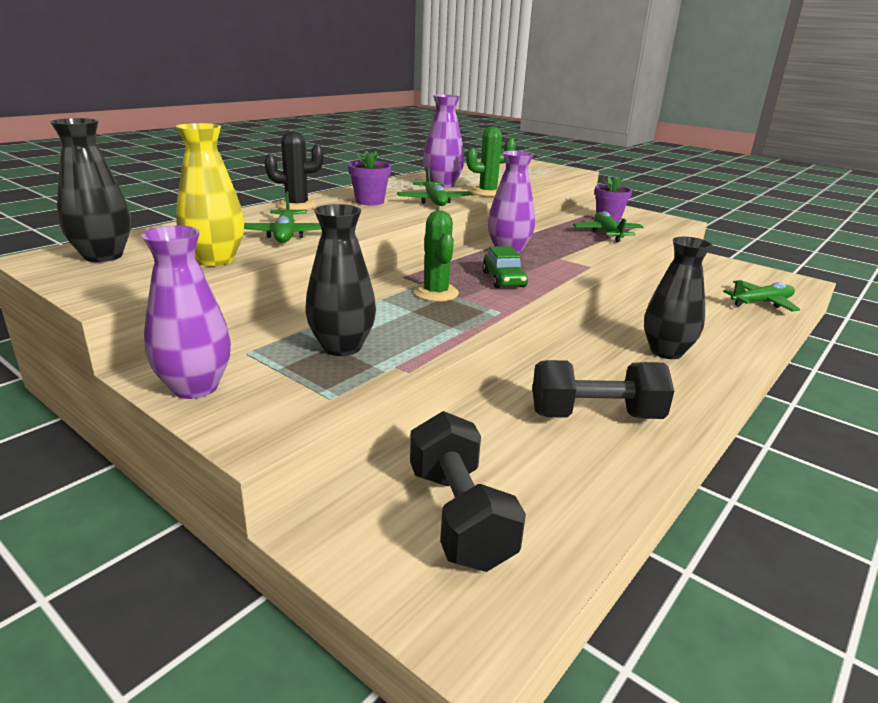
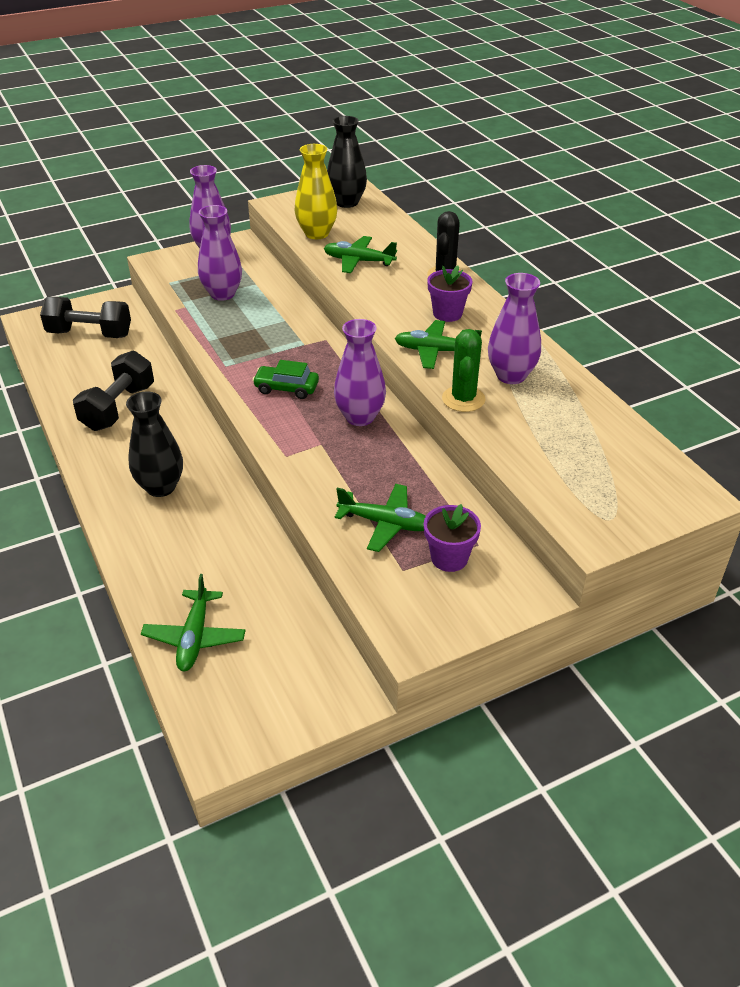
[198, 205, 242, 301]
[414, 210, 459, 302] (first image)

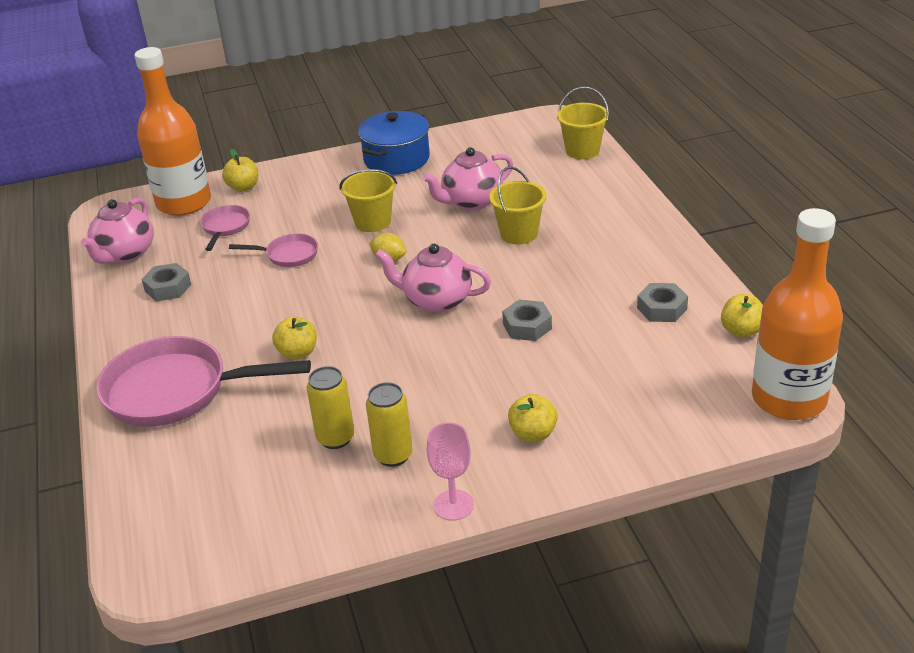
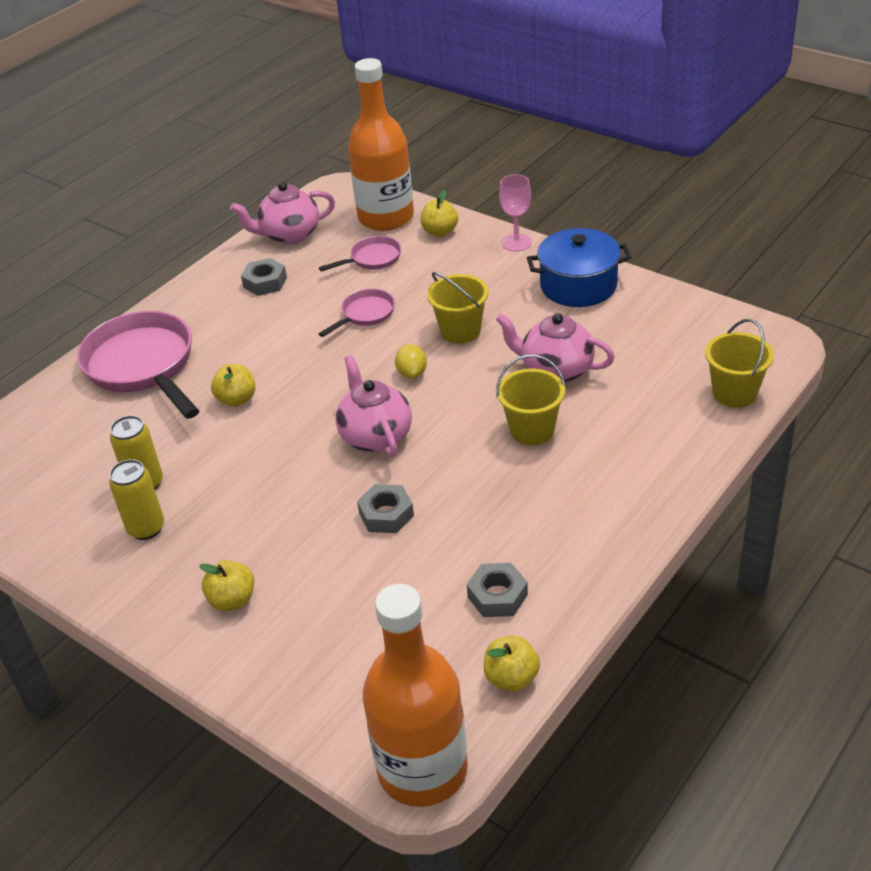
[319, 289, 395, 337]
[499, 174, 532, 252]

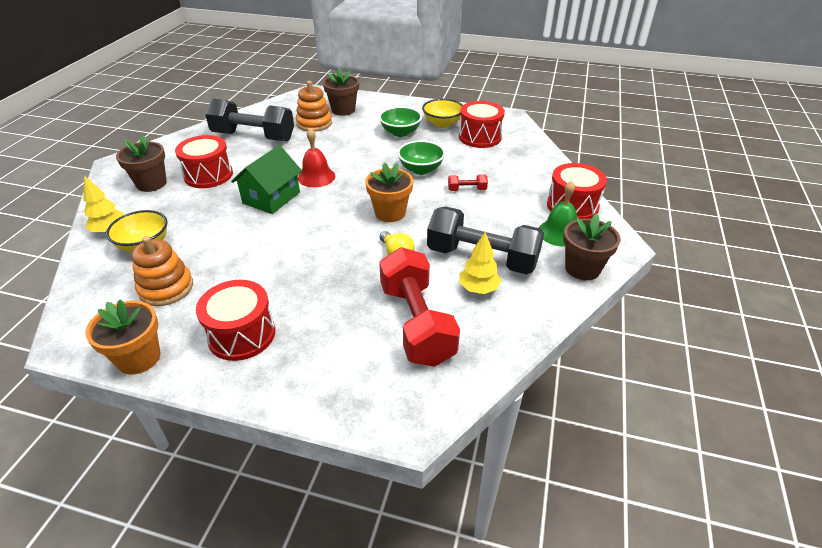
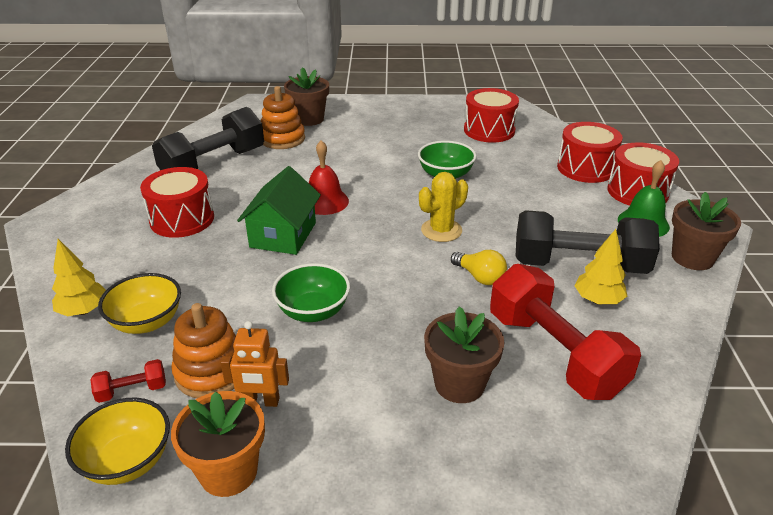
[65, 398, 170, 485]
[90, 359, 166, 403]
[152, 107, 264, 170]
[220, 321, 289, 407]
[272, 263, 350, 322]
[419, 172, 468, 242]
[424, 306, 504, 403]
[557, 122, 623, 183]

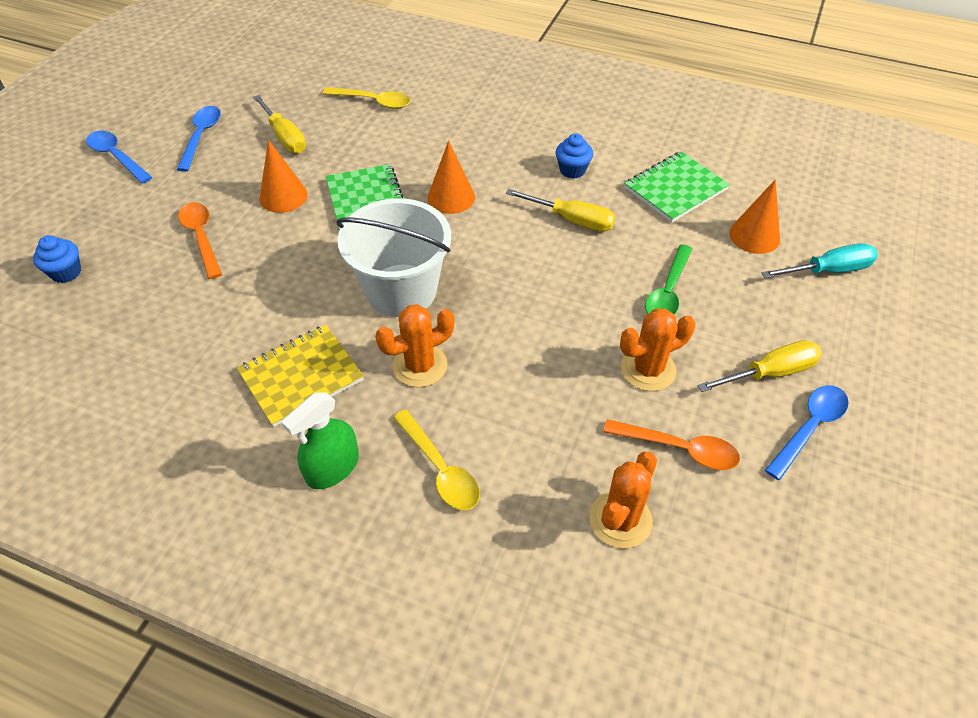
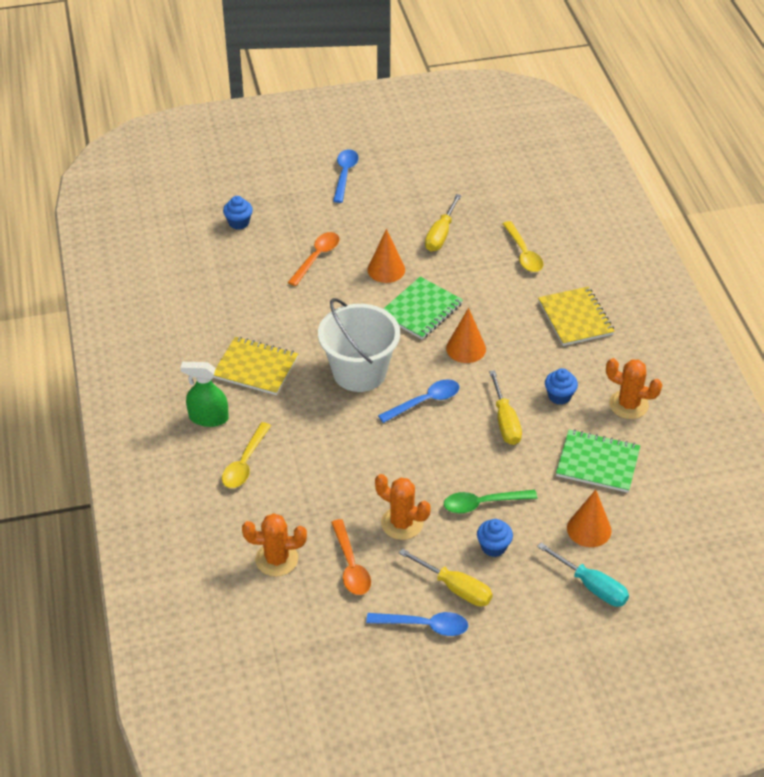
[378, 379, 459, 423]
[477, 519, 513, 557]
[538, 287, 615, 346]
[606, 358, 662, 419]

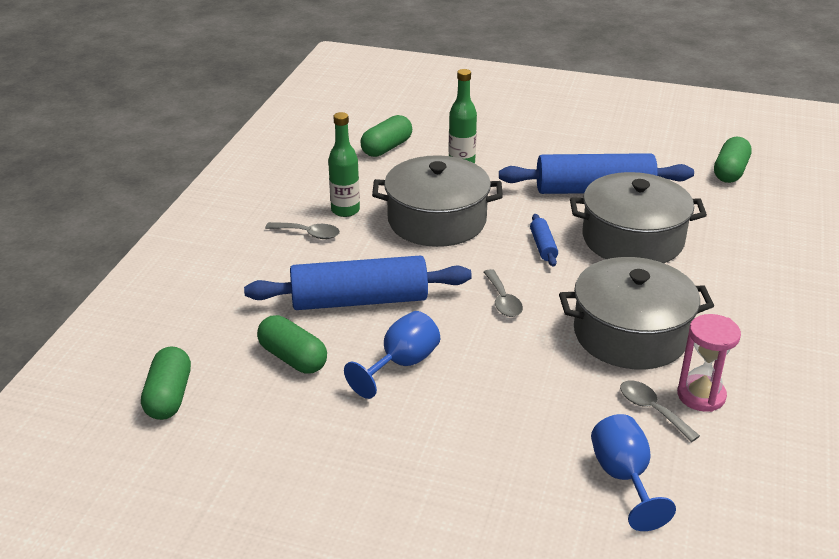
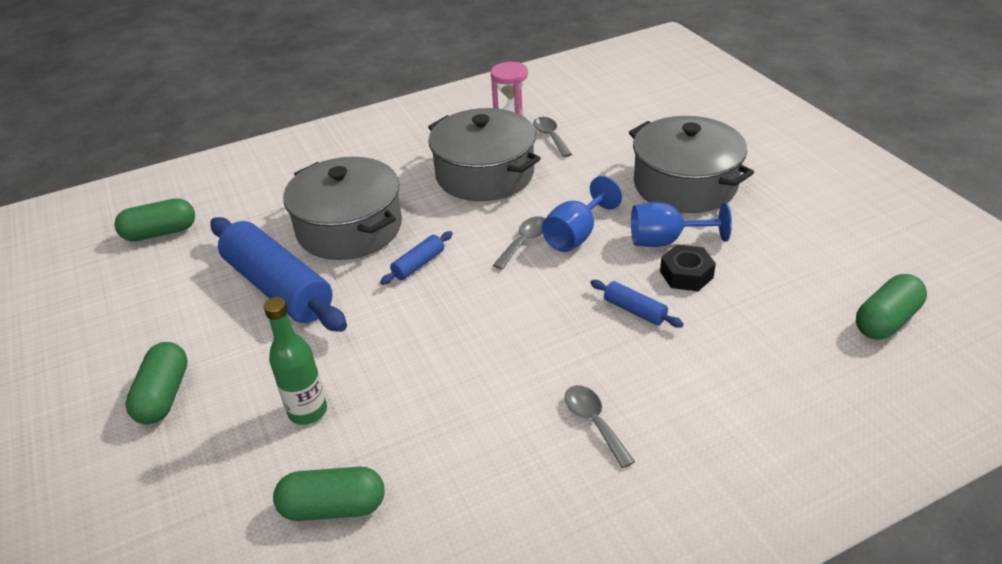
[125, 342, 188, 424]
[533, 117, 572, 157]
[542, 176, 622, 252]
[590, 280, 684, 328]
[629, 116, 754, 213]
[660, 244, 716, 291]
[328, 112, 360, 217] (first image)

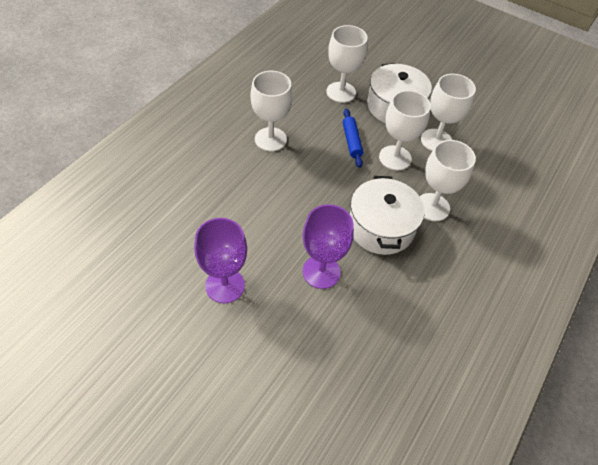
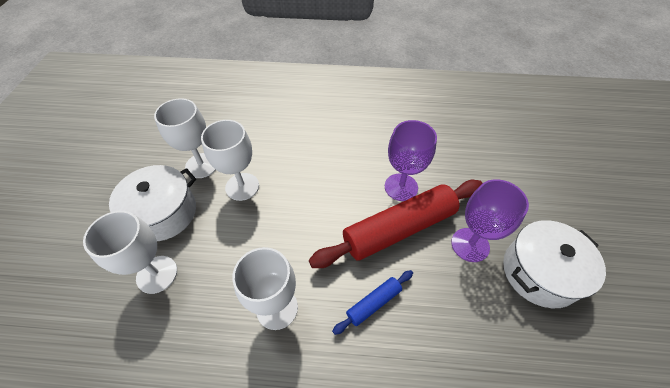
[309, 180, 483, 268]
[332, 270, 413, 335]
[503, 220, 606, 308]
[420, 140, 476, 221] (first image)

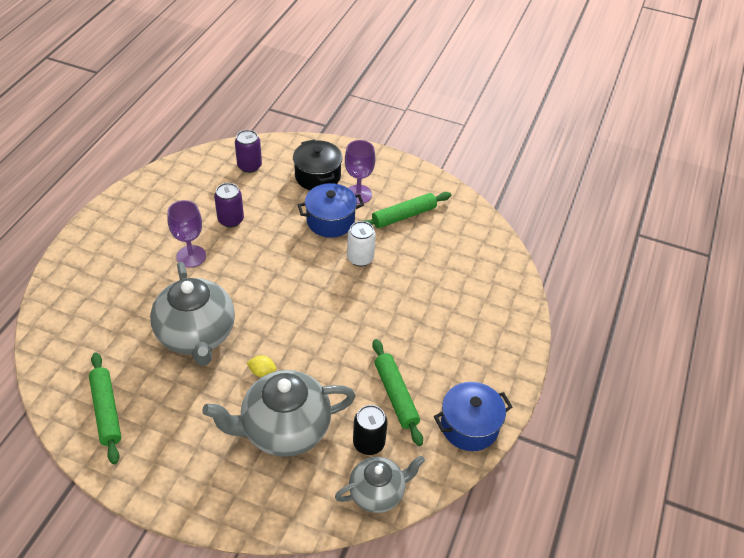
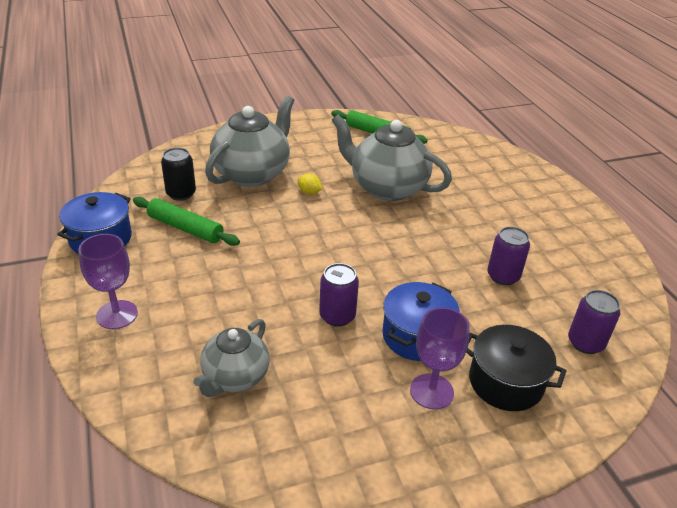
[78, 234, 138, 329]
[194, 319, 269, 397]
[297, 174, 323, 194]
[319, 263, 359, 327]
[363, 192, 451, 228] (first image)

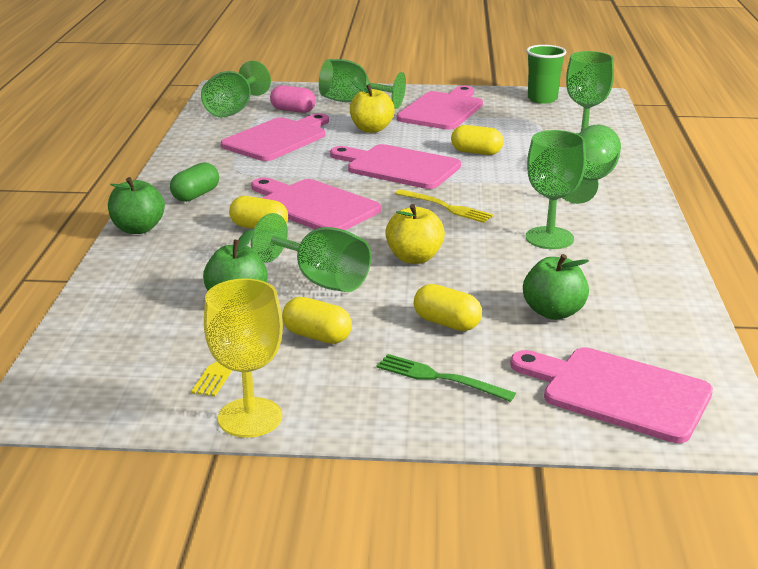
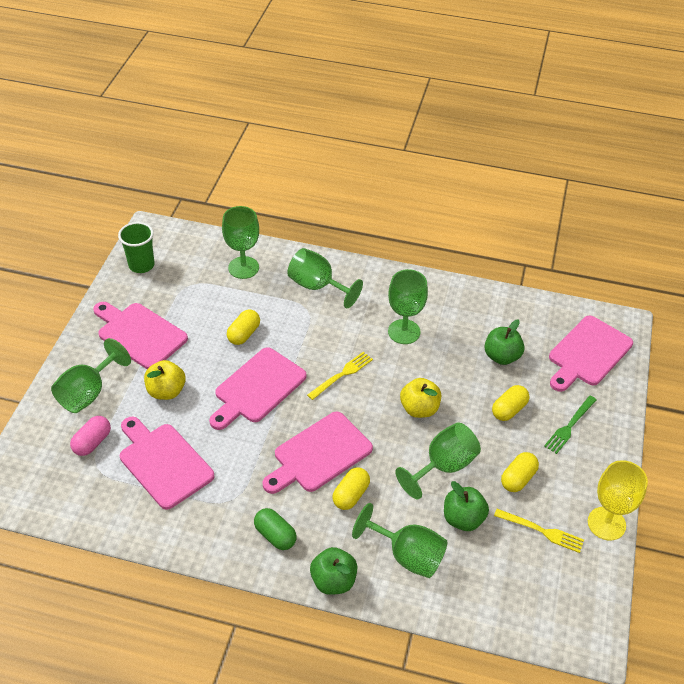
[352, 503, 447, 578]

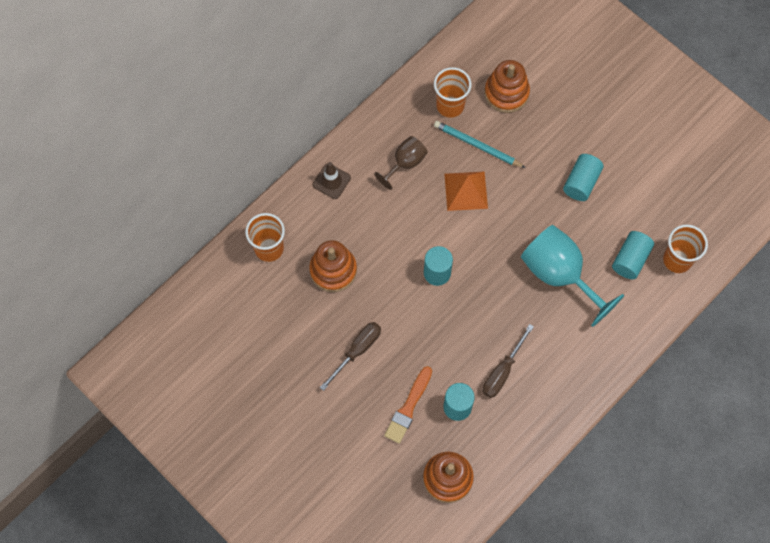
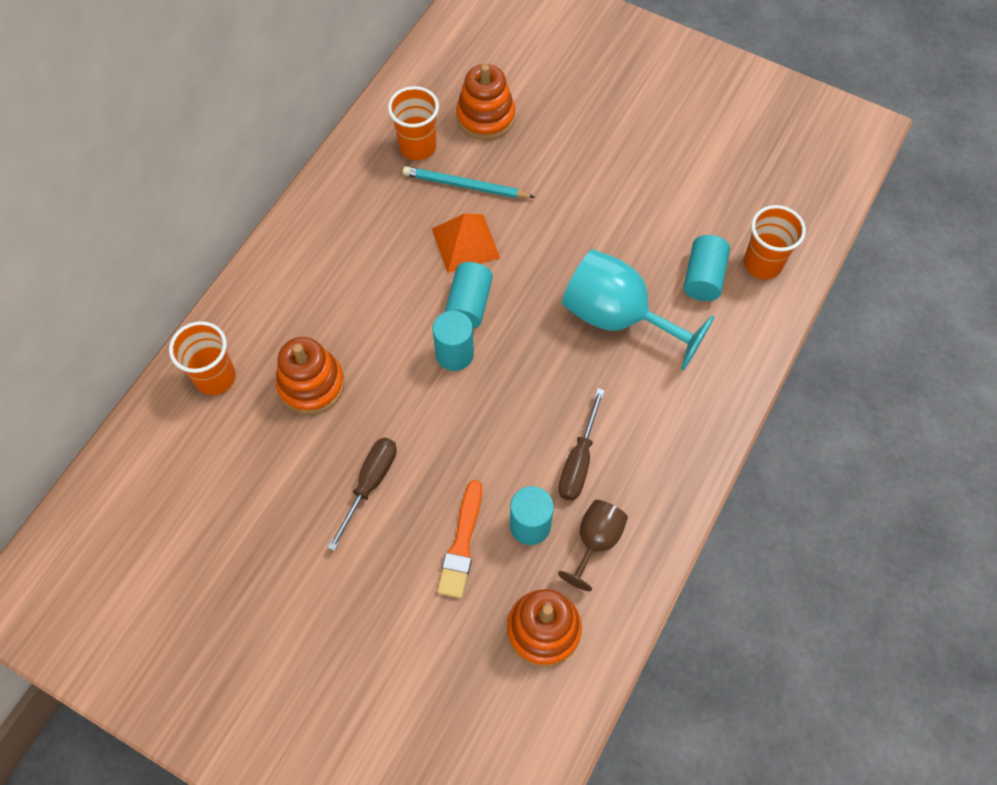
[445, 262, 493, 329]
[558, 500, 628, 591]
[312, 162, 351, 199] (first image)

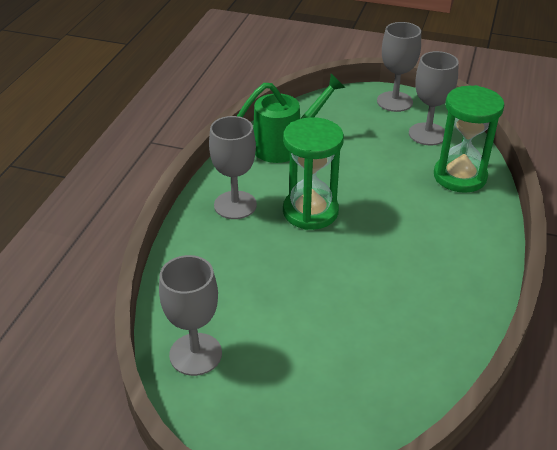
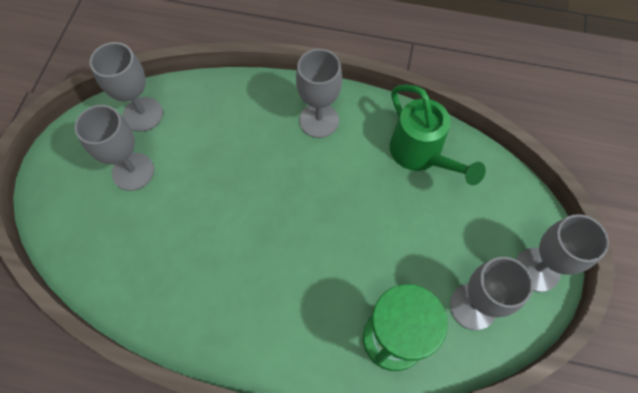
[75, 105, 154, 191]
[283, 117, 344, 230] (first image)

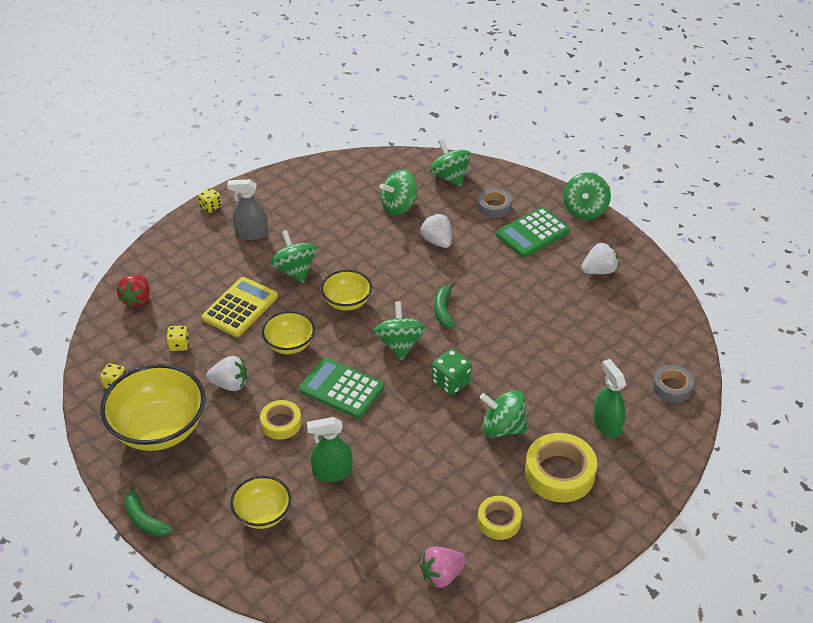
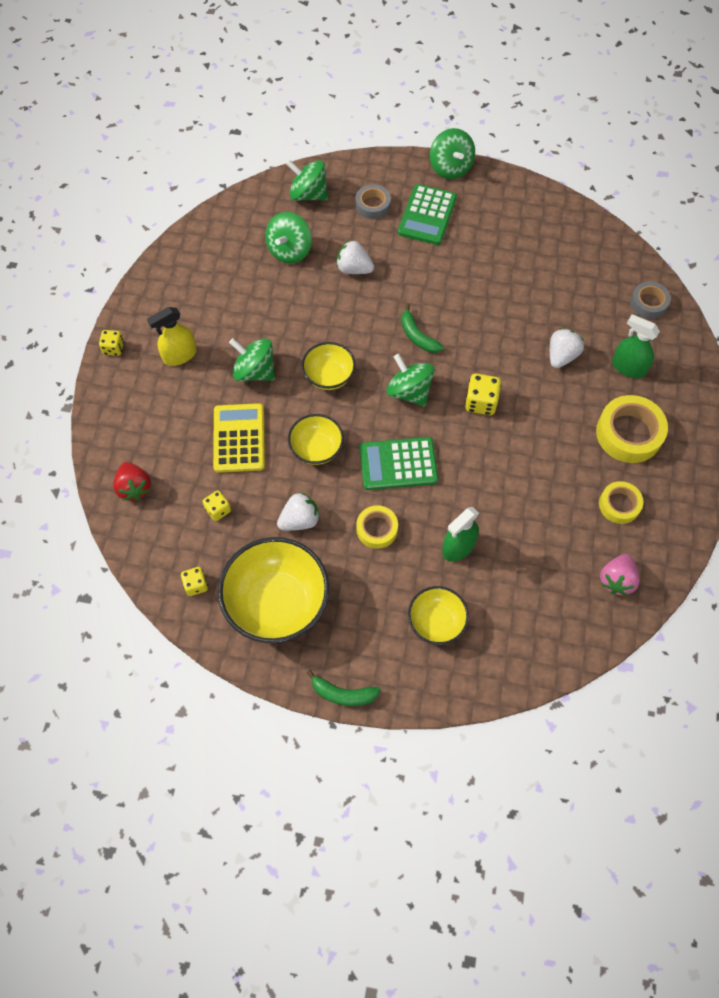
[147, 307, 197, 366]
[465, 373, 501, 415]
[550, 328, 584, 368]
[480, 390, 527, 438] (first image)

